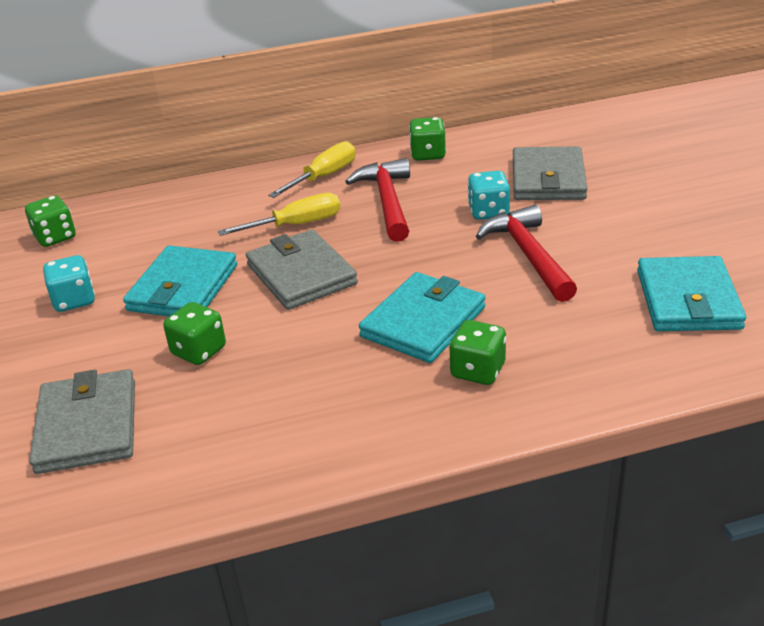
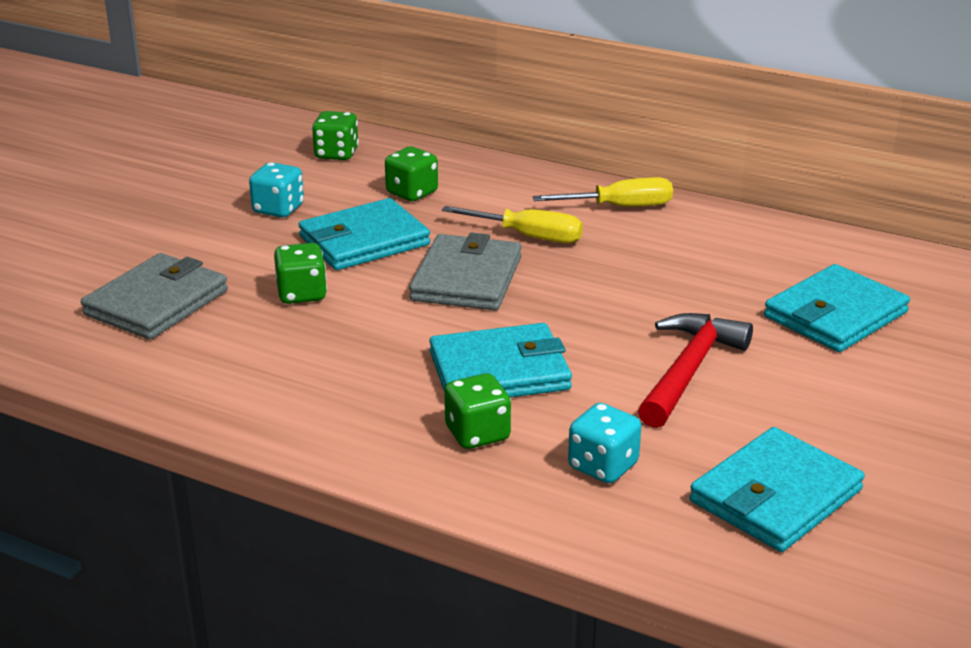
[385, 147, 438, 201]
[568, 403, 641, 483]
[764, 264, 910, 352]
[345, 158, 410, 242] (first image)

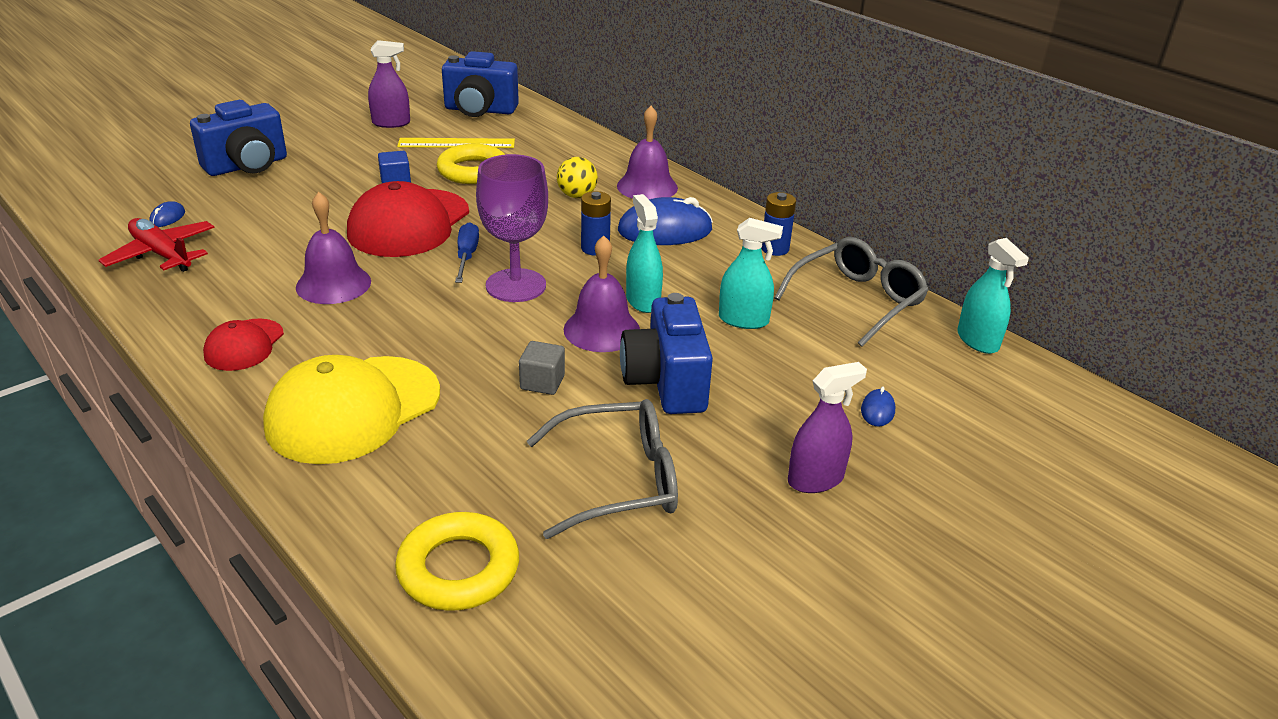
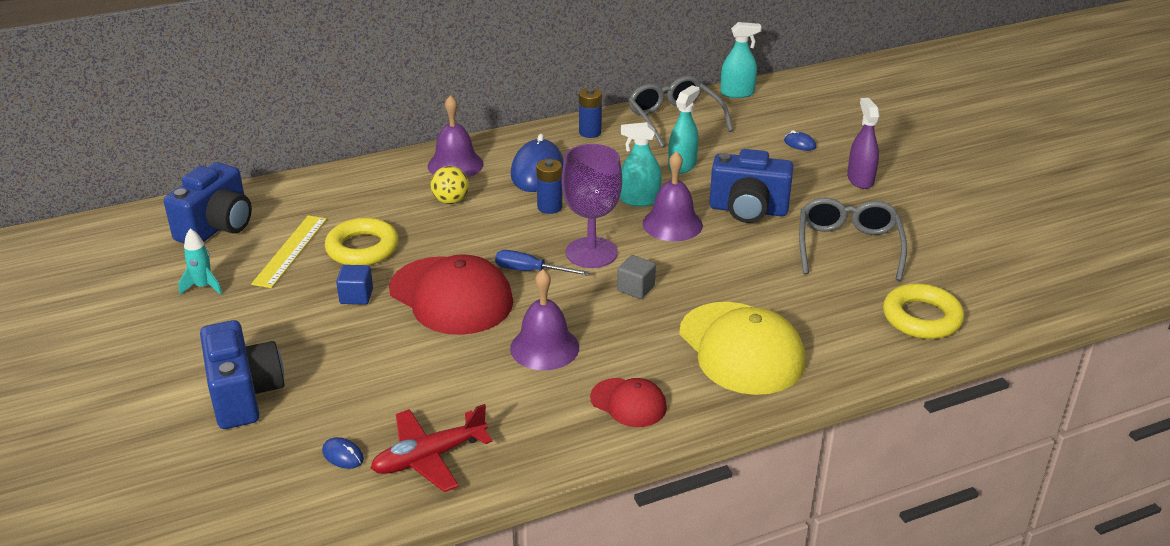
[179, 228, 222, 295]
[617, 255, 656, 299]

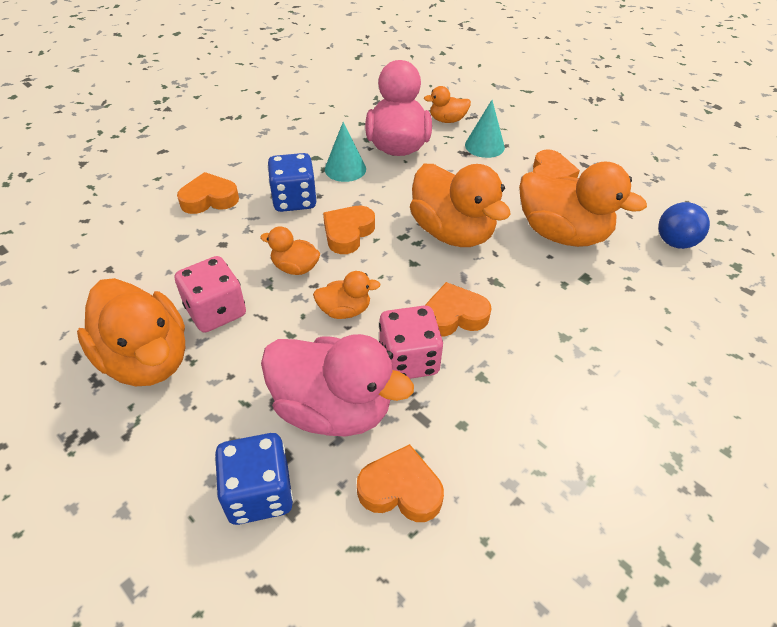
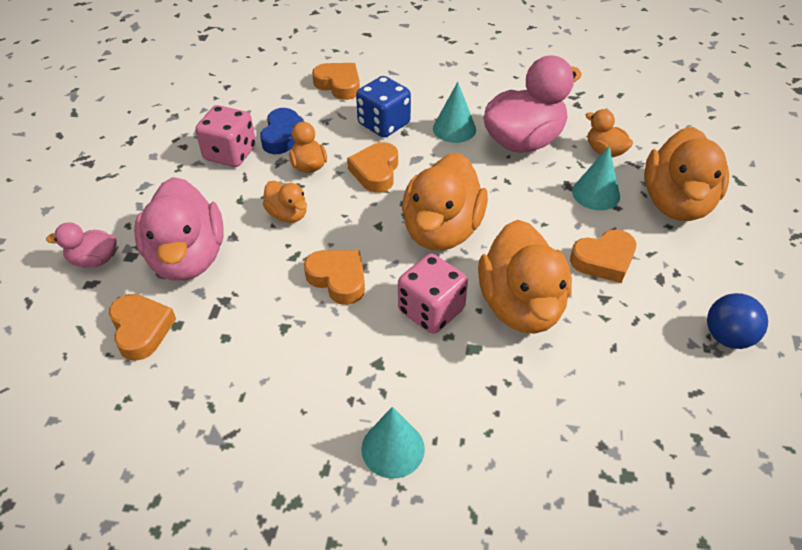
[46, 222, 117, 268]
[260, 108, 304, 154]
[347, 142, 398, 193]
[361, 407, 425, 479]
[398, 254, 468, 334]
[644, 127, 729, 221]
[707, 293, 768, 349]

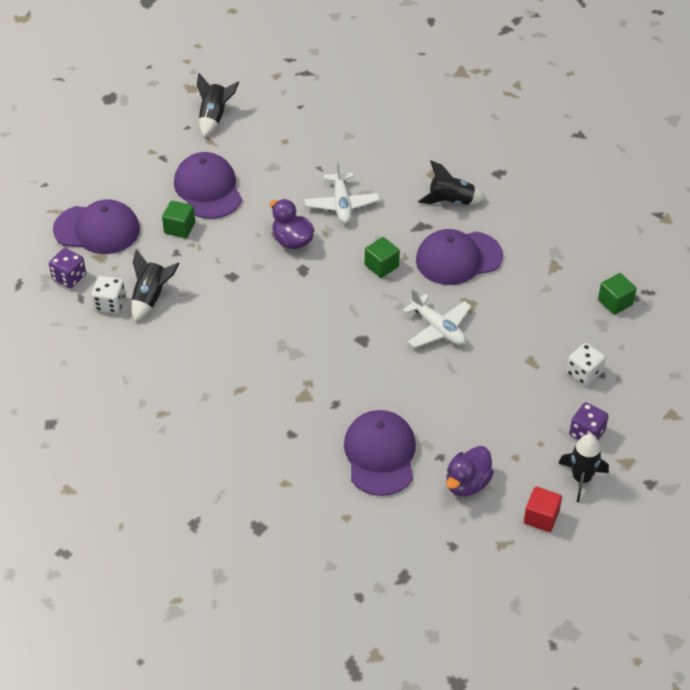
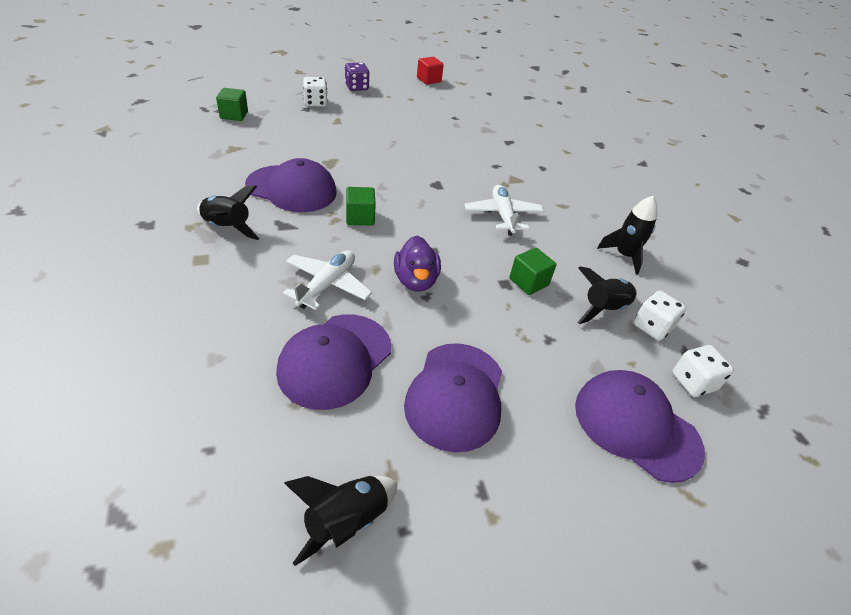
[276, 314, 391, 410]
[465, 185, 544, 235]
[509, 247, 557, 295]
[597, 196, 657, 274]
[672, 345, 734, 397]
[446, 446, 494, 497] (first image)

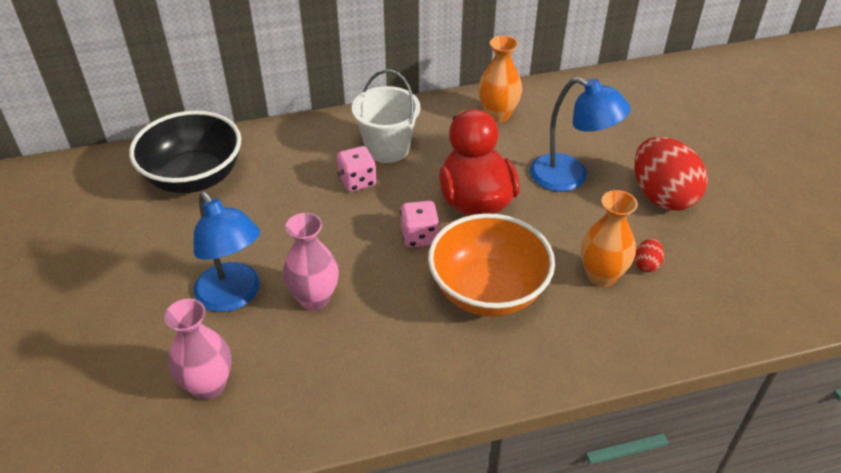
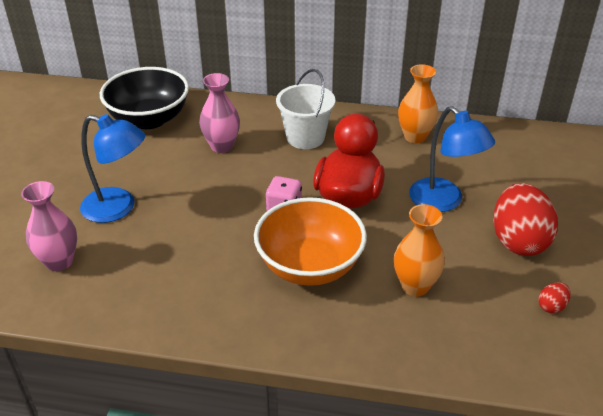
[80, 114, 145, 223]
[199, 73, 240, 153]
[538, 282, 571, 313]
[337, 146, 377, 192] (first image)

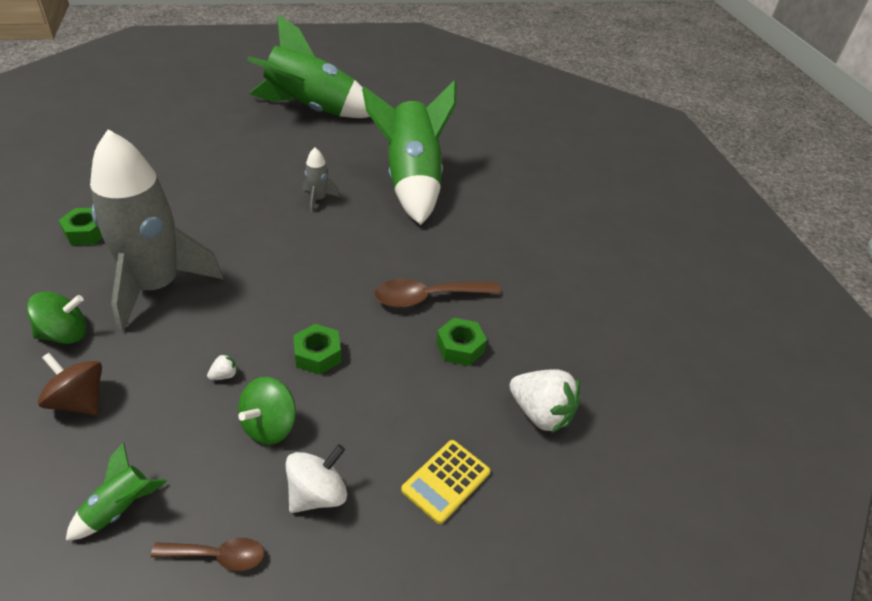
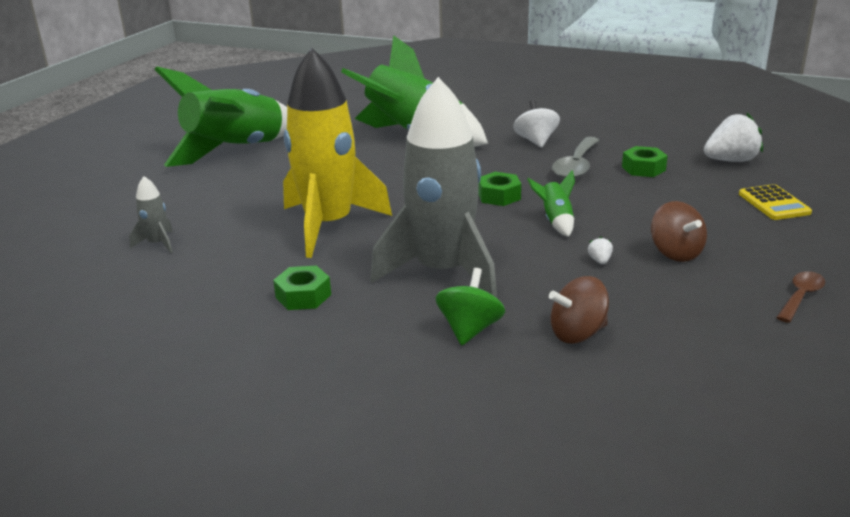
[129, 176, 173, 253]
[283, 48, 392, 258]
[478, 172, 521, 206]
[513, 100, 560, 148]
[527, 170, 575, 237]
[552, 137, 599, 179]
[651, 201, 707, 262]

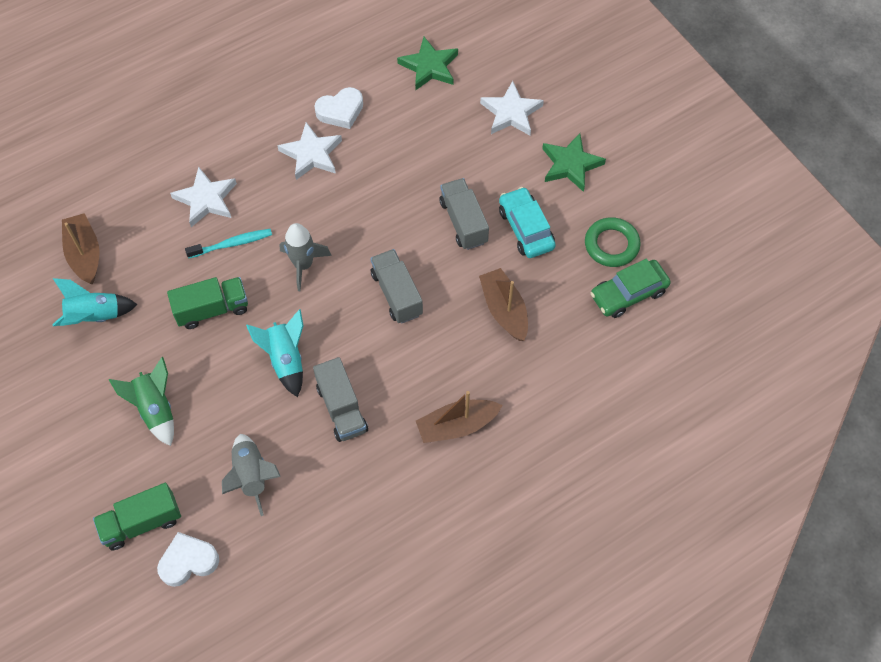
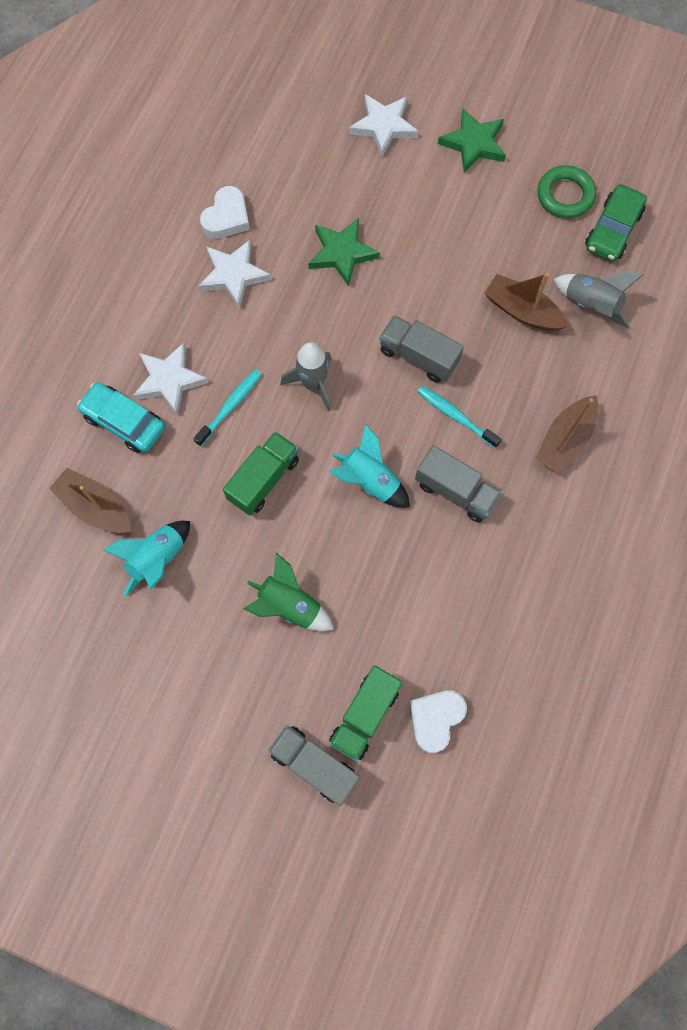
[77, 382, 165, 453]
[268, 725, 360, 806]
[308, 218, 380, 287]
[417, 386, 502, 448]
[554, 271, 644, 329]

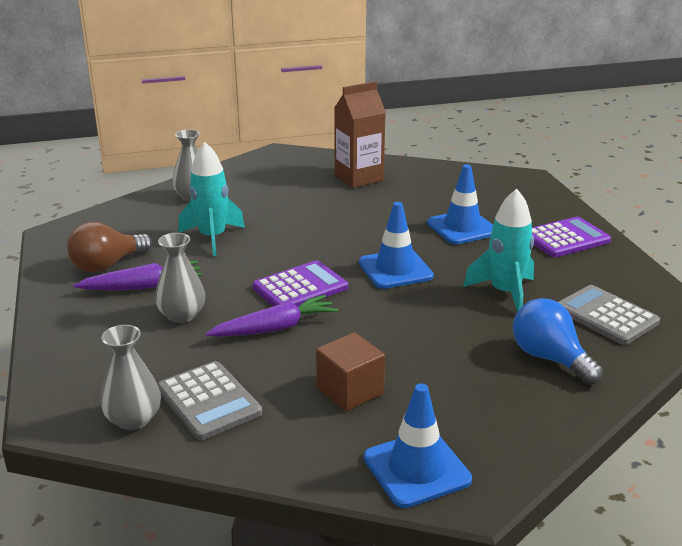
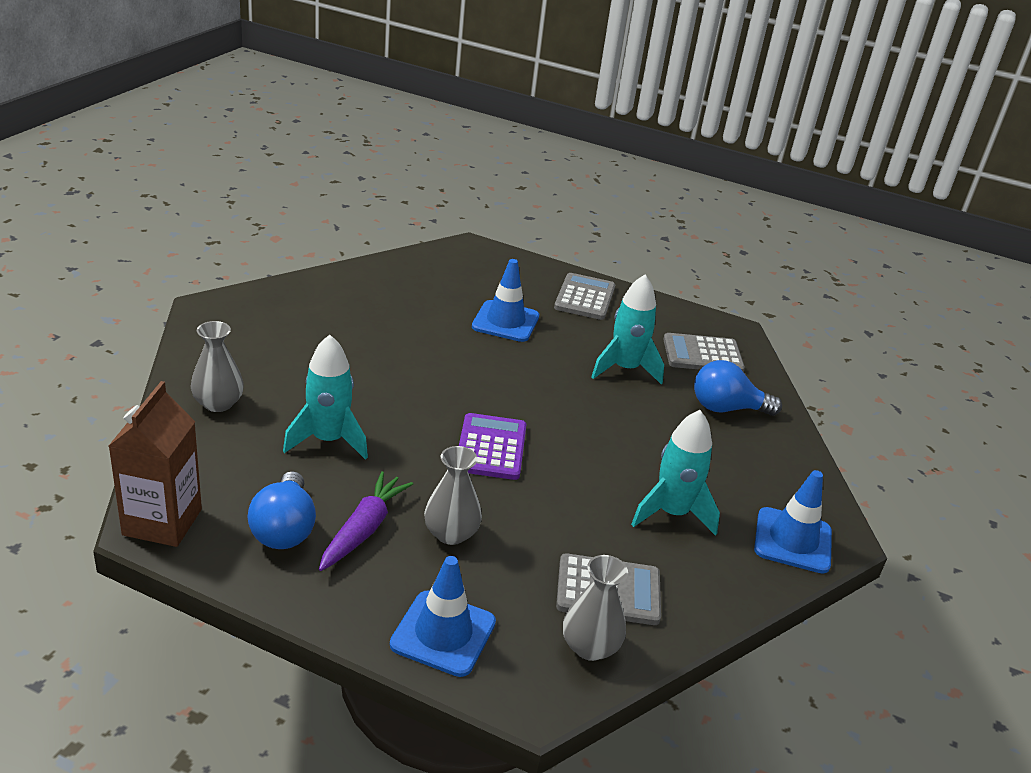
[109, 381, 202, 547]
[247, 471, 316, 549]
[390, 556, 496, 677]
[554, 273, 615, 320]
[631, 410, 720, 536]
[206, 295, 338, 337] (first image)

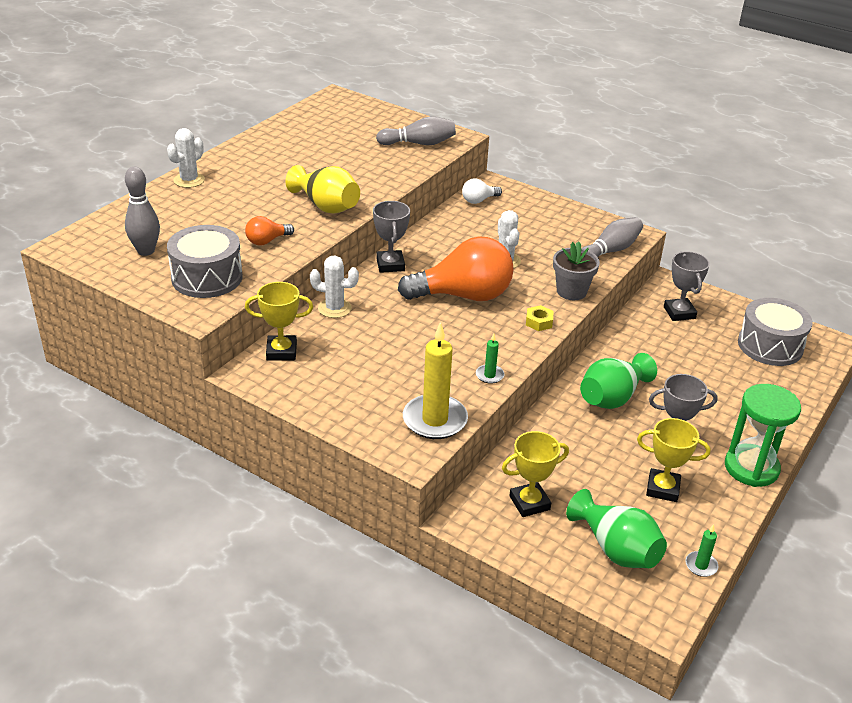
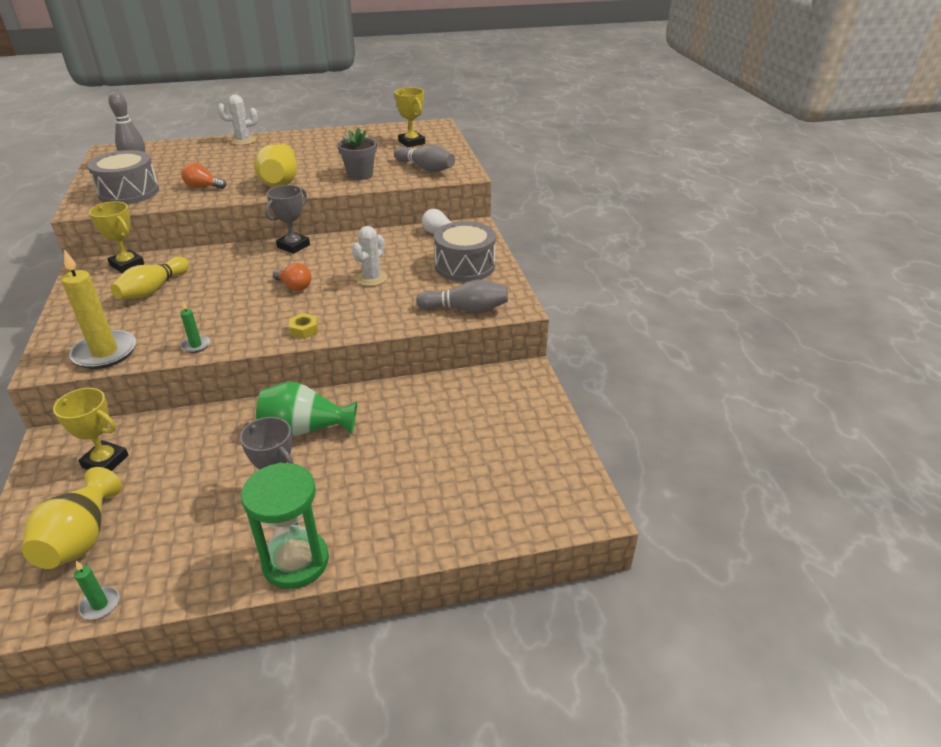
[22, 467, 122, 569]
[111, 257, 189, 299]
[273, 263, 312, 291]
[337, 128, 377, 180]
[395, 87, 425, 147]
[434, 221, 496, 282]
[310, 256, 359, 318] (first image)
[664, 251, 710, 321] (first image)

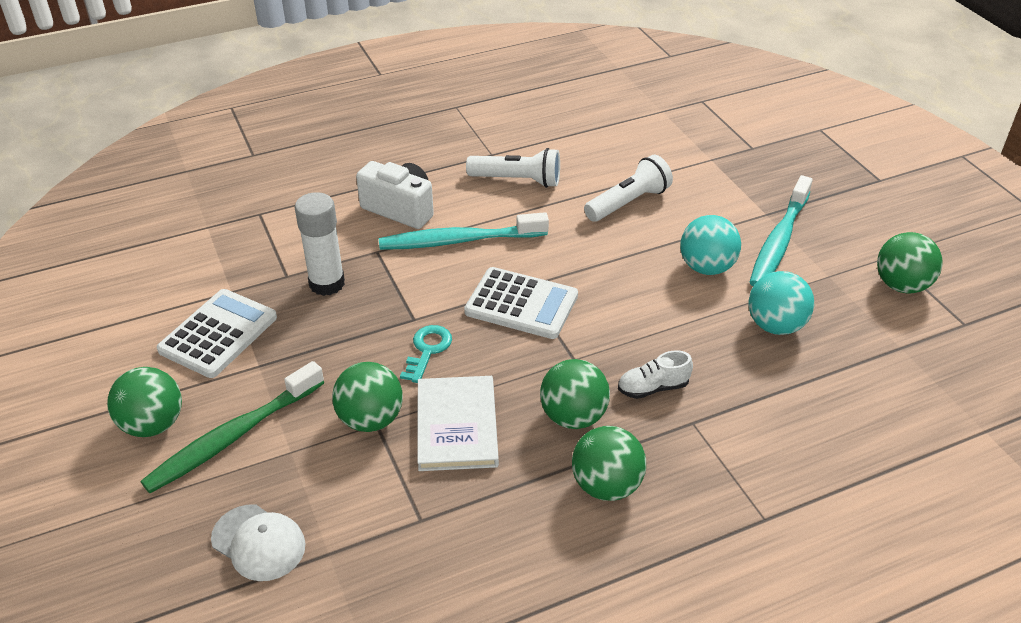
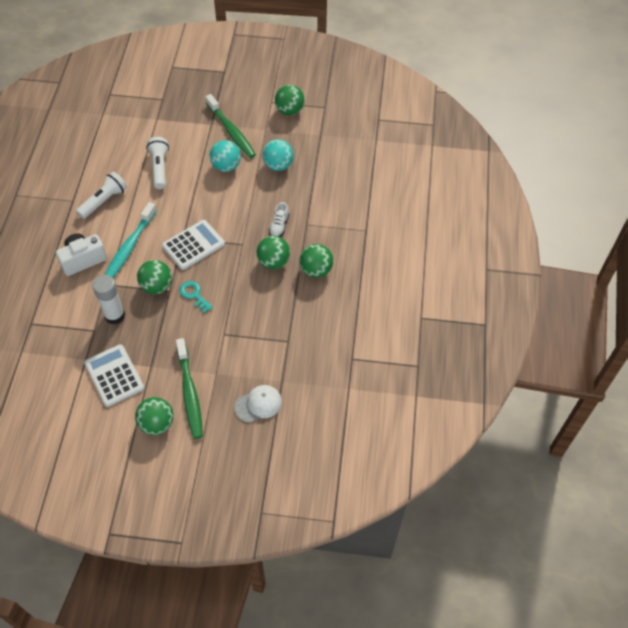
[137, 260, 172, 294]
[206, 94, 256, 158]
[417, 376, 499, 471] (first image)

